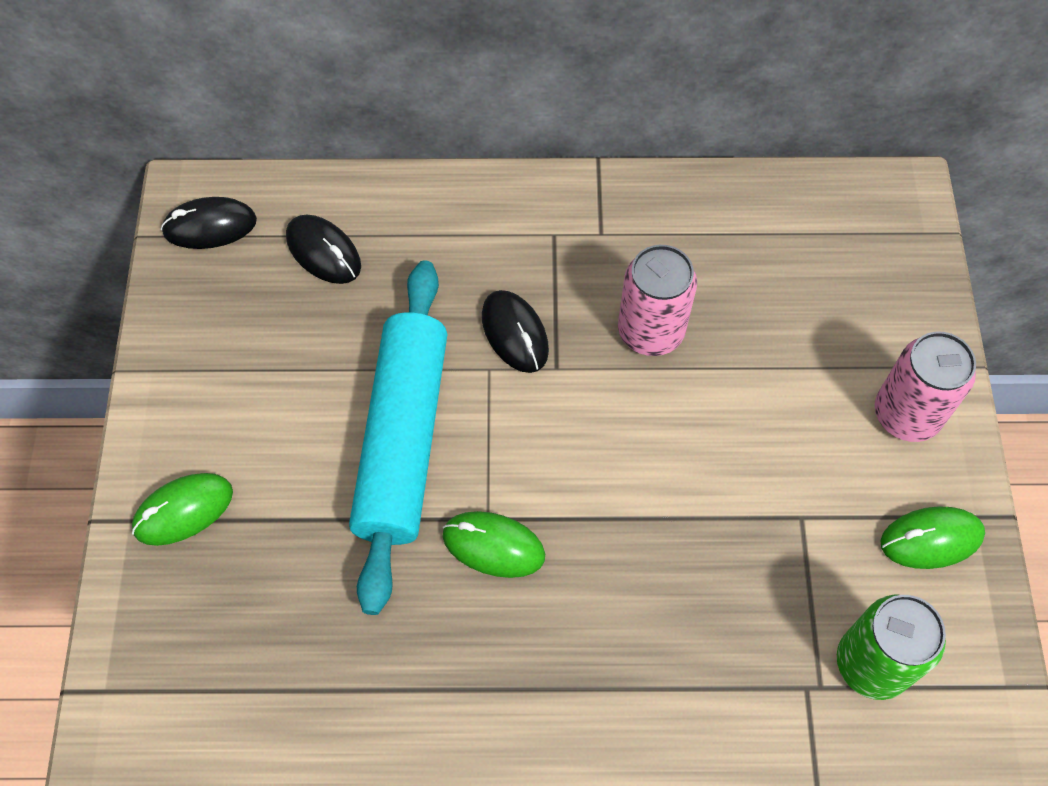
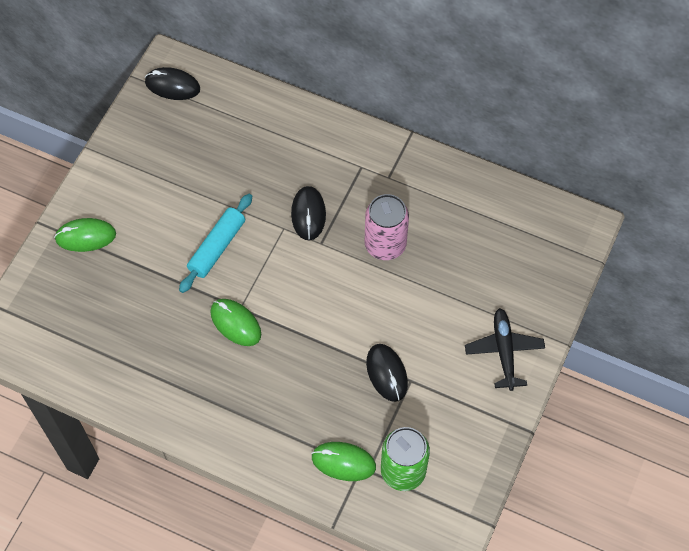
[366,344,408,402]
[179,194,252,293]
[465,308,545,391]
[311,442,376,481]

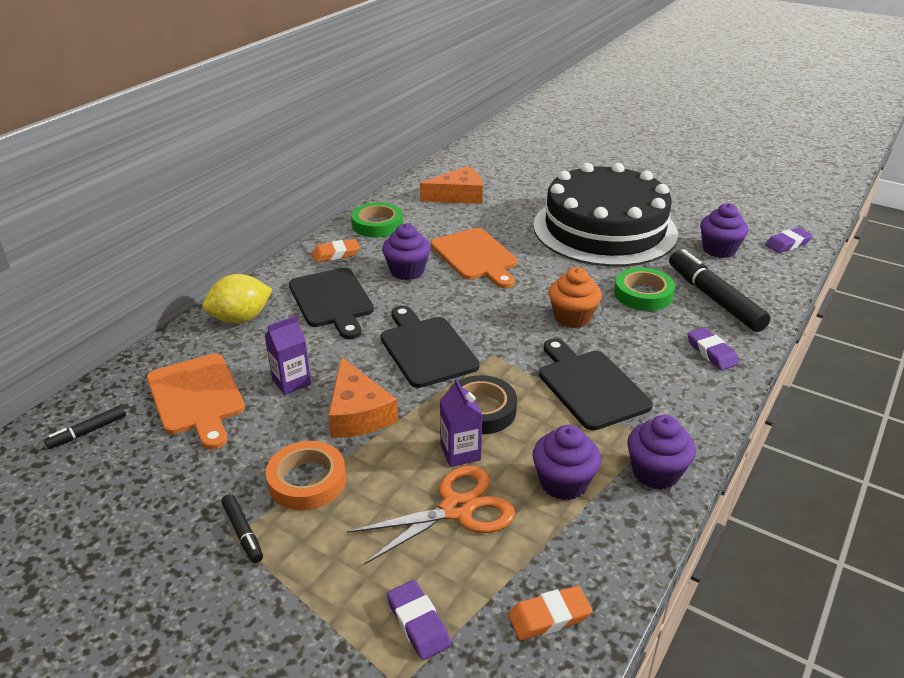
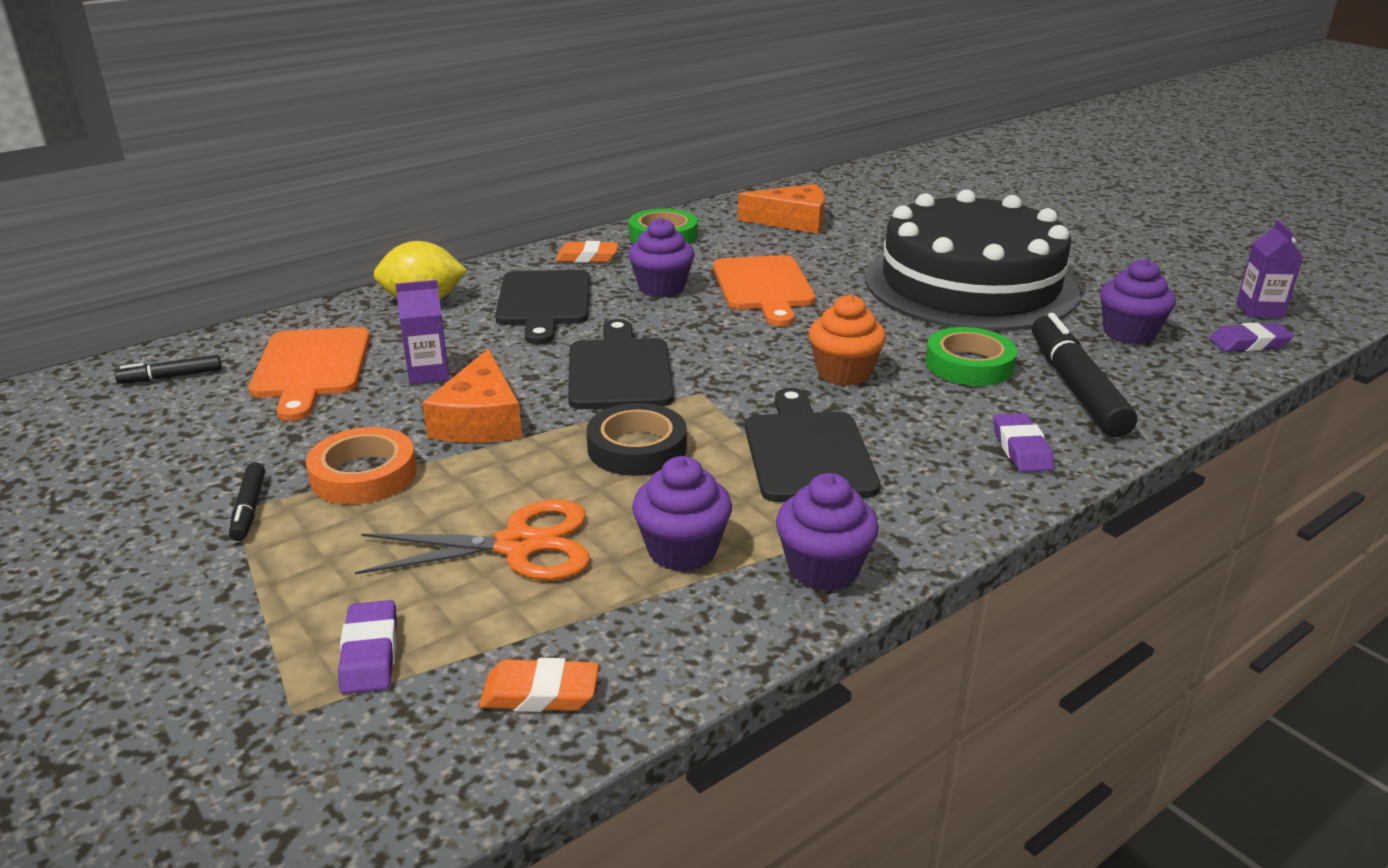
[1236,220,1303,318]

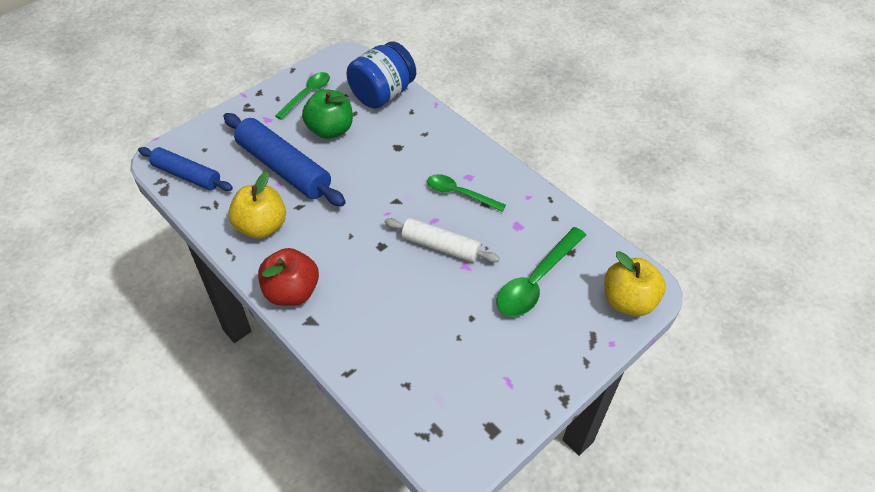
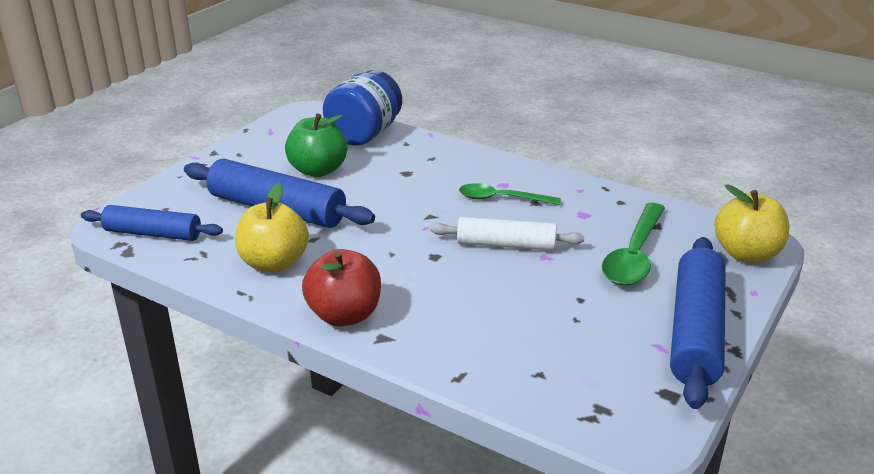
[275,72,330,120] (first image)
[670,237,726,409]

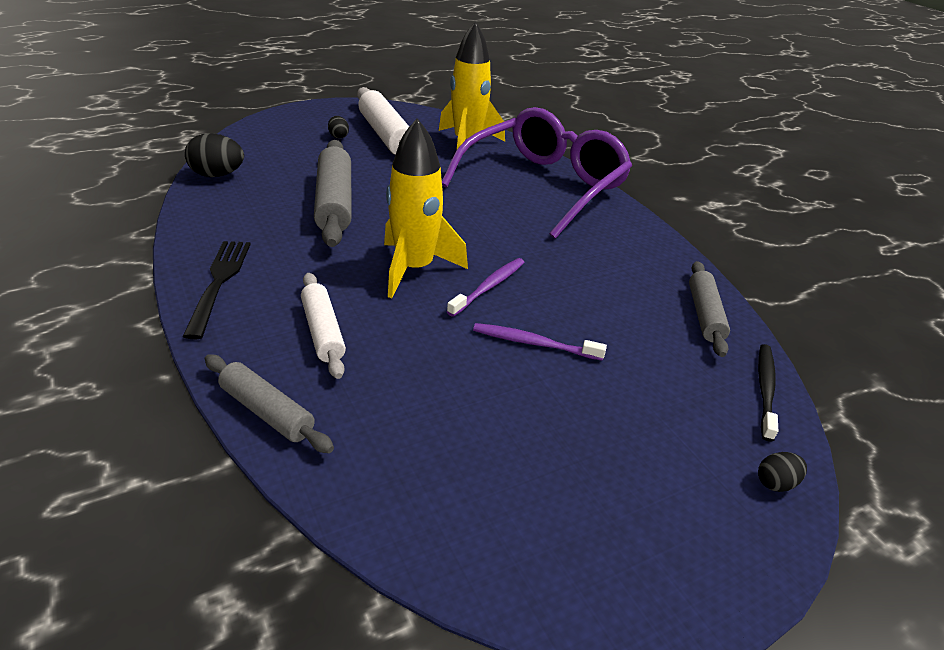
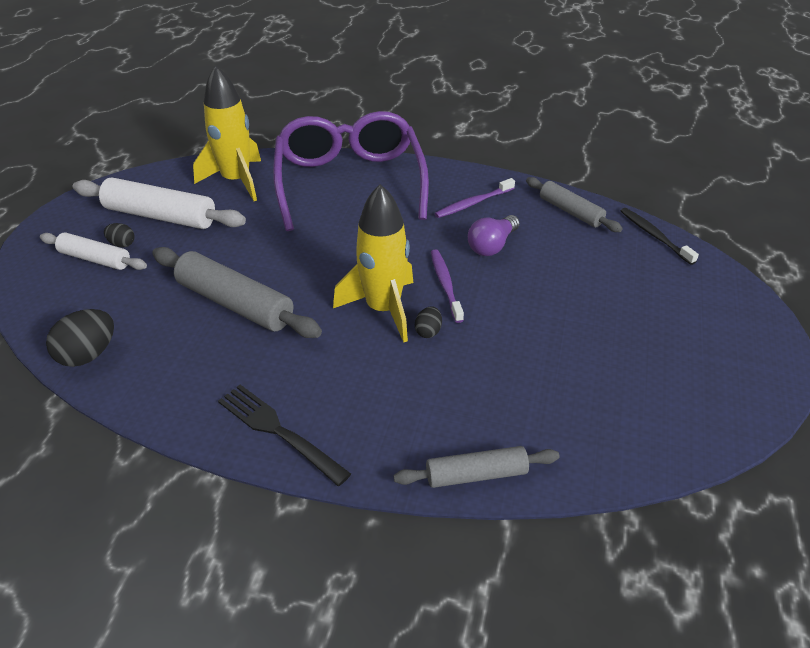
[40,232,147,270]
[435,178,515,218]
[415,306,442,338]
[468,215,520,256]

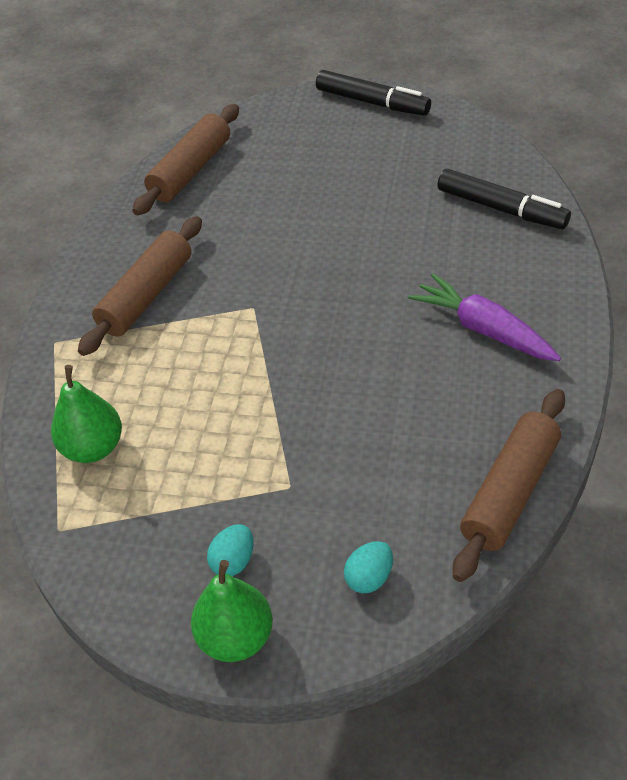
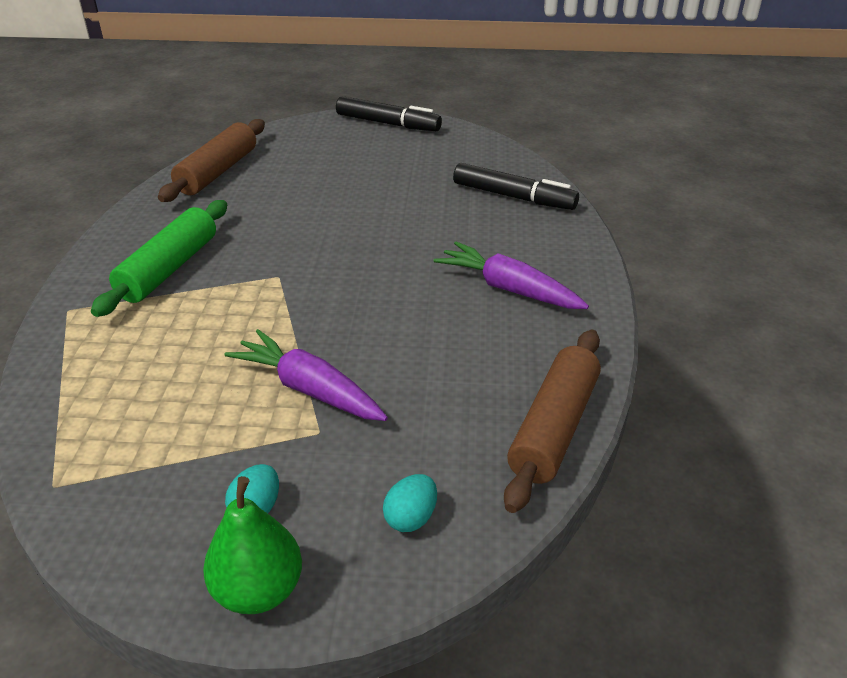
[91,200,227,317]
[51,365,122,463] (first image)
[224,329,388,421]

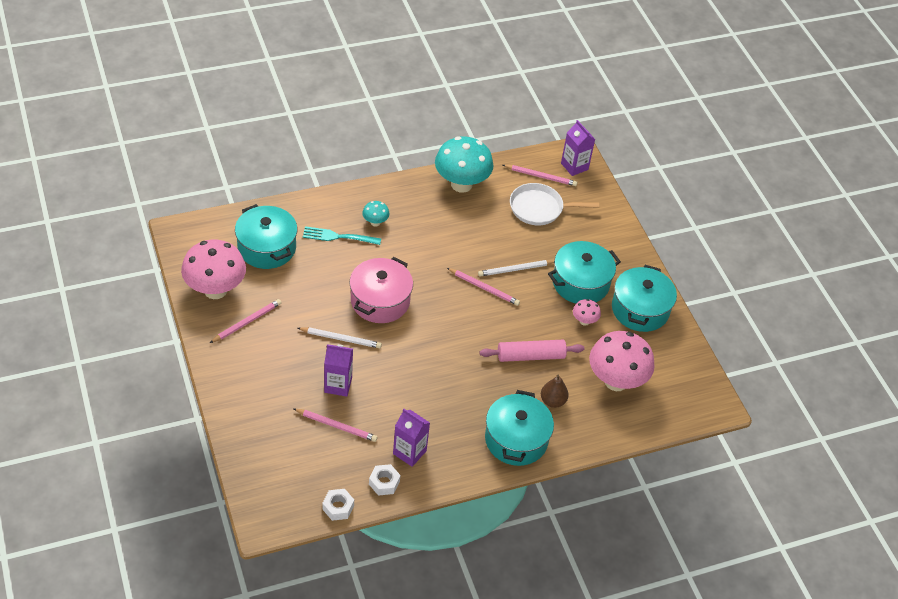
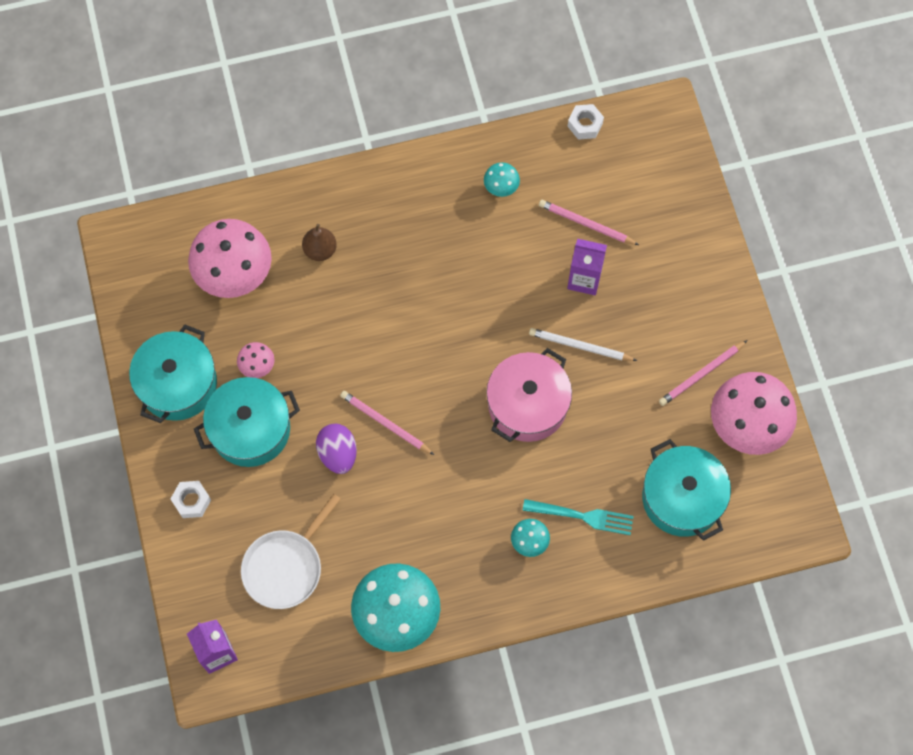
[503,165,578,186] (first image)
[241,494,341,609]
[316,424,357,474]
[480,340,584,362] (first image)
[485,390,554,466] (first image)
[484,162,520,197]
[171,481,211,518]

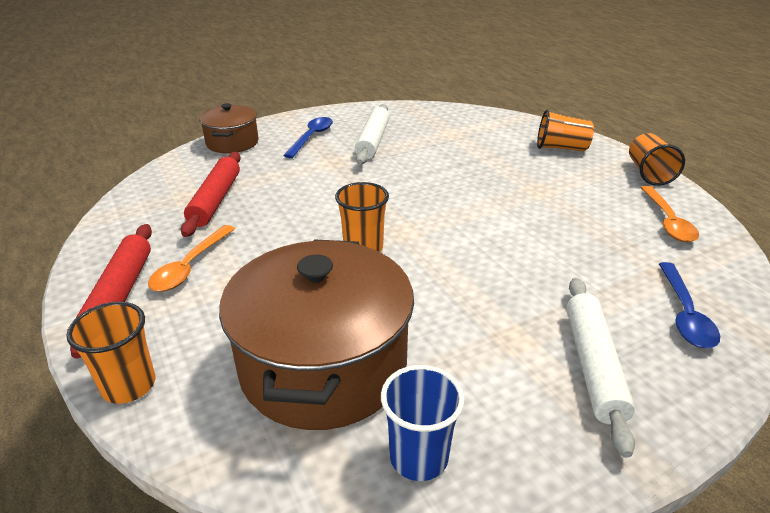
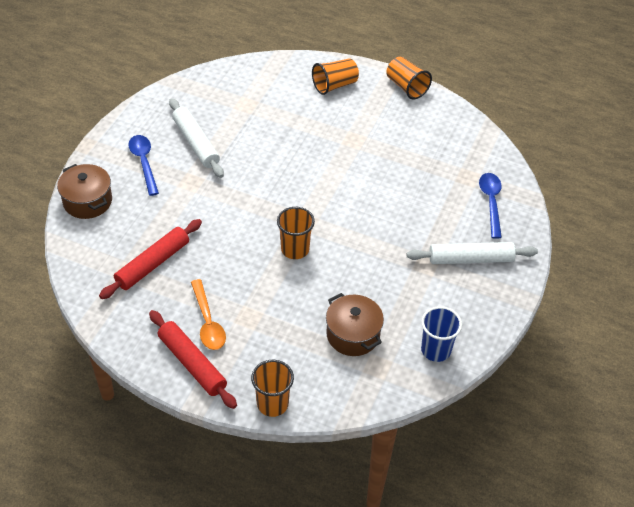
[99,219,202,299]
[641,186,699,242] (first image)
[326,293,384,356]
[479,173,502,239]
[406,242,538,264]

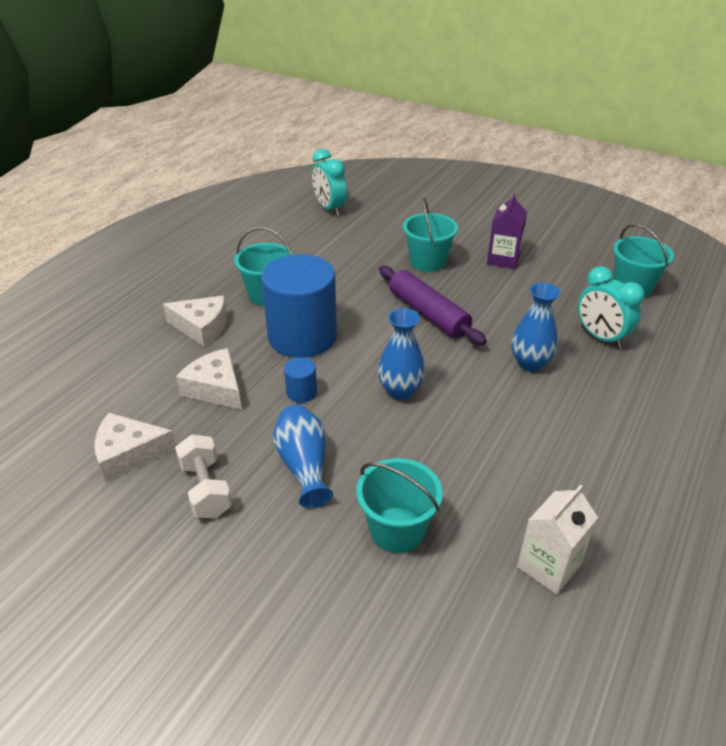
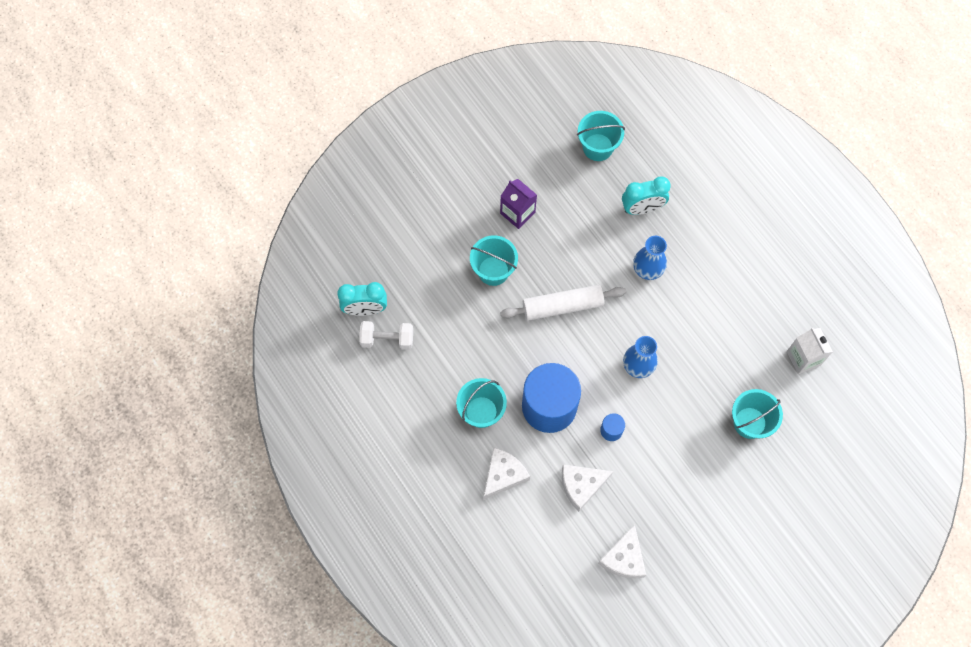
[500,285,626,321]
[273,405,333,508] (first image)
[359,321,413,350]

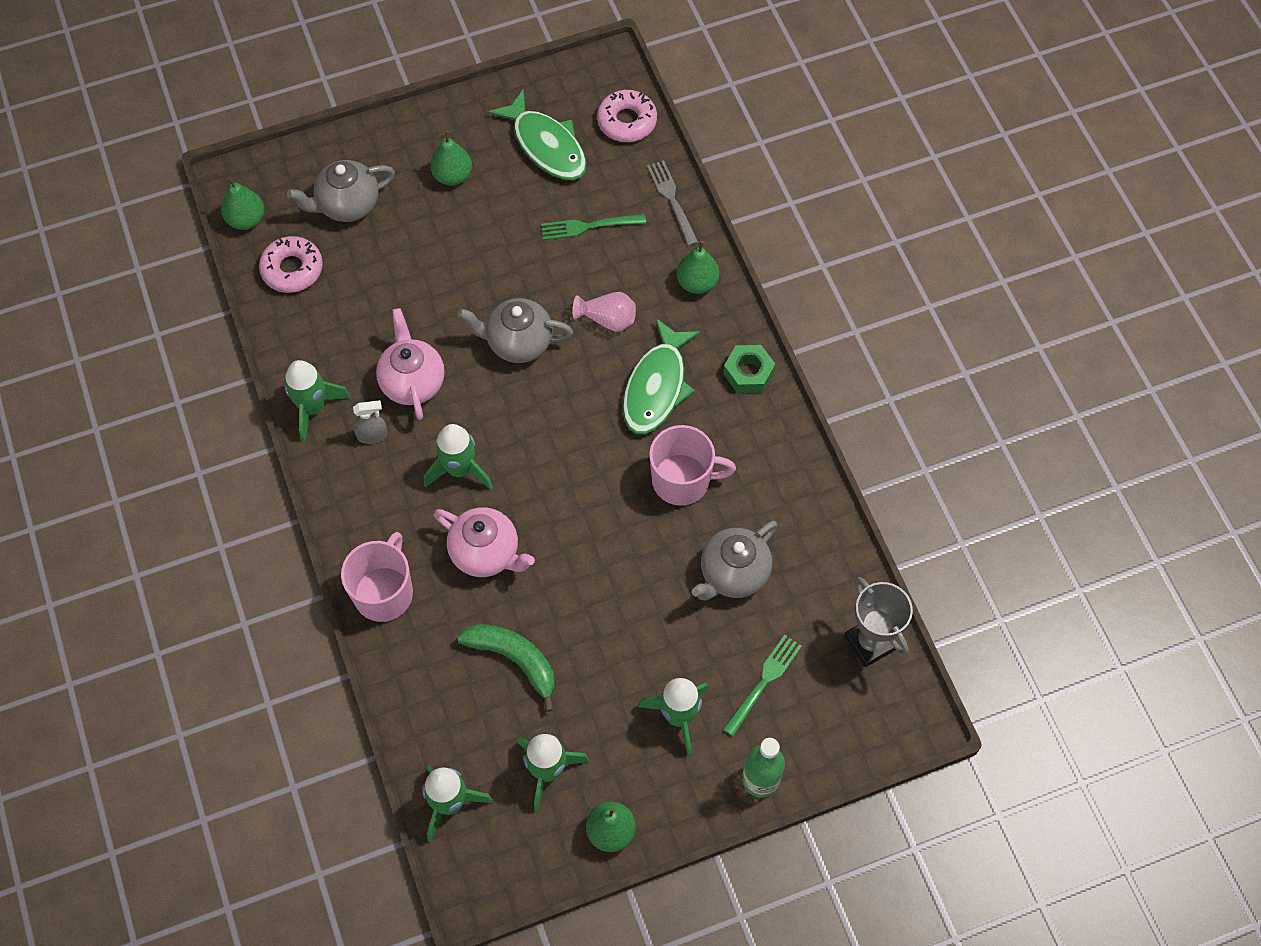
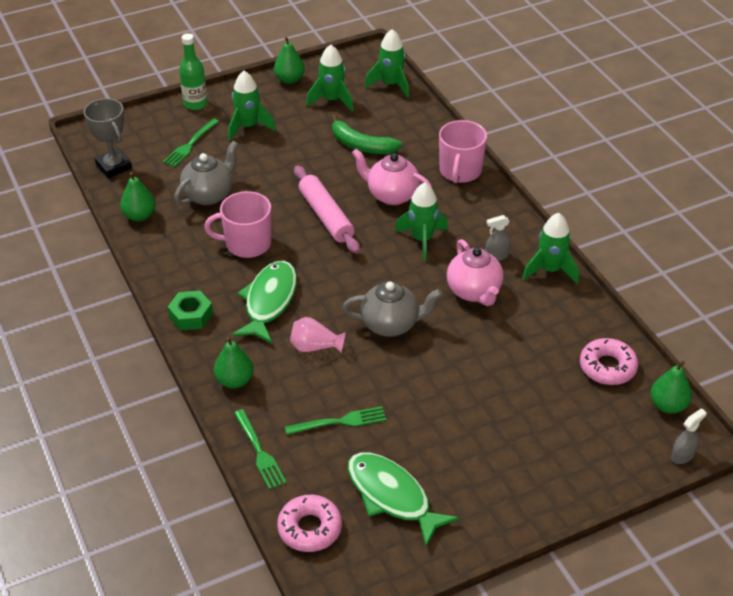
[120,172,156,221]
[287,160,395,222] (first image)
[234,409,286,490]
[294,165,360,254]
[671,408,707,464]

